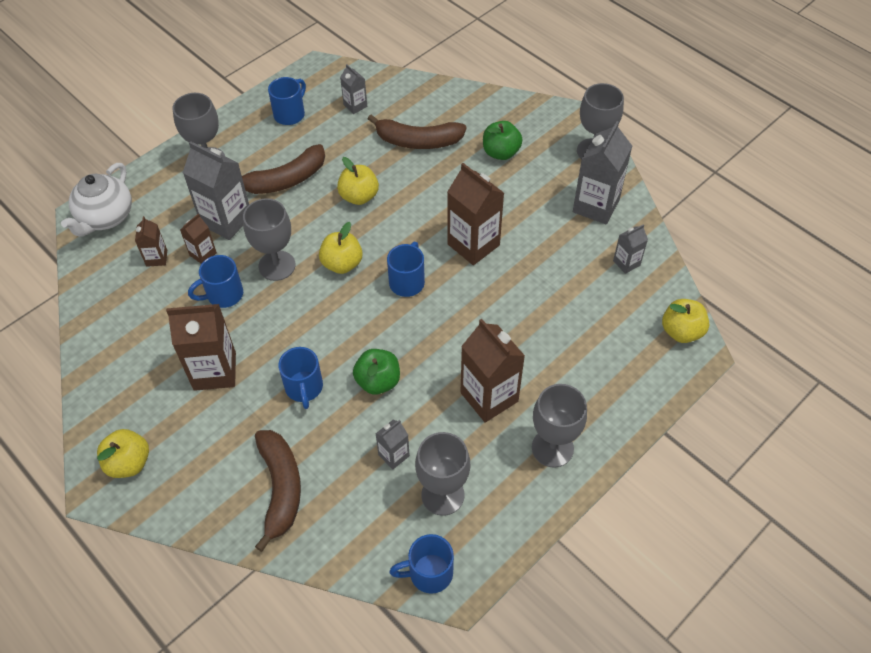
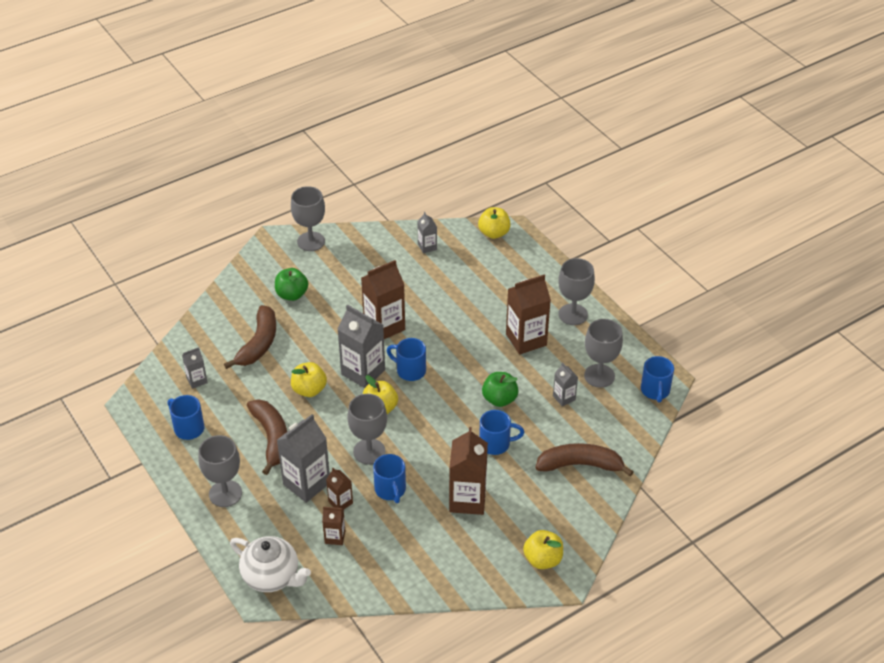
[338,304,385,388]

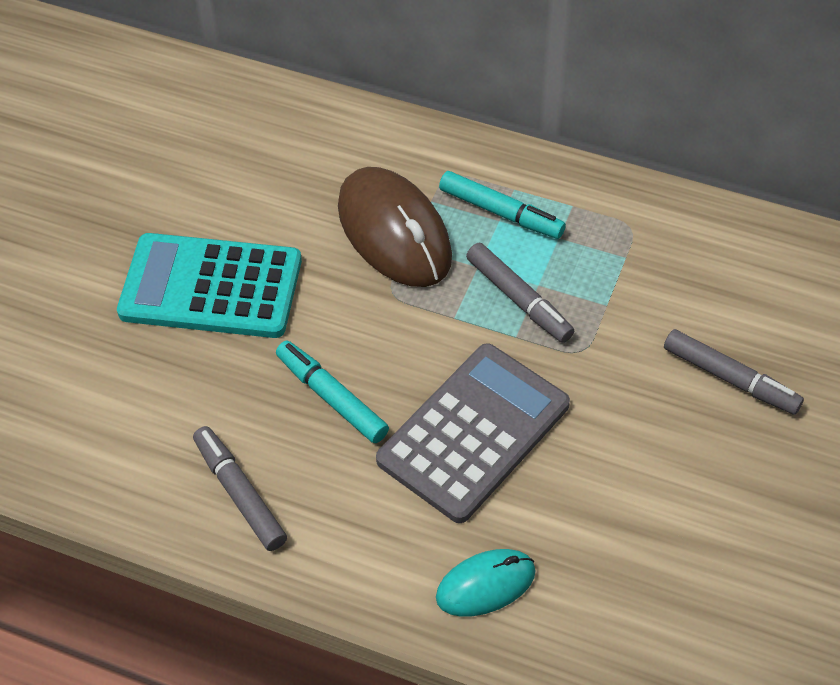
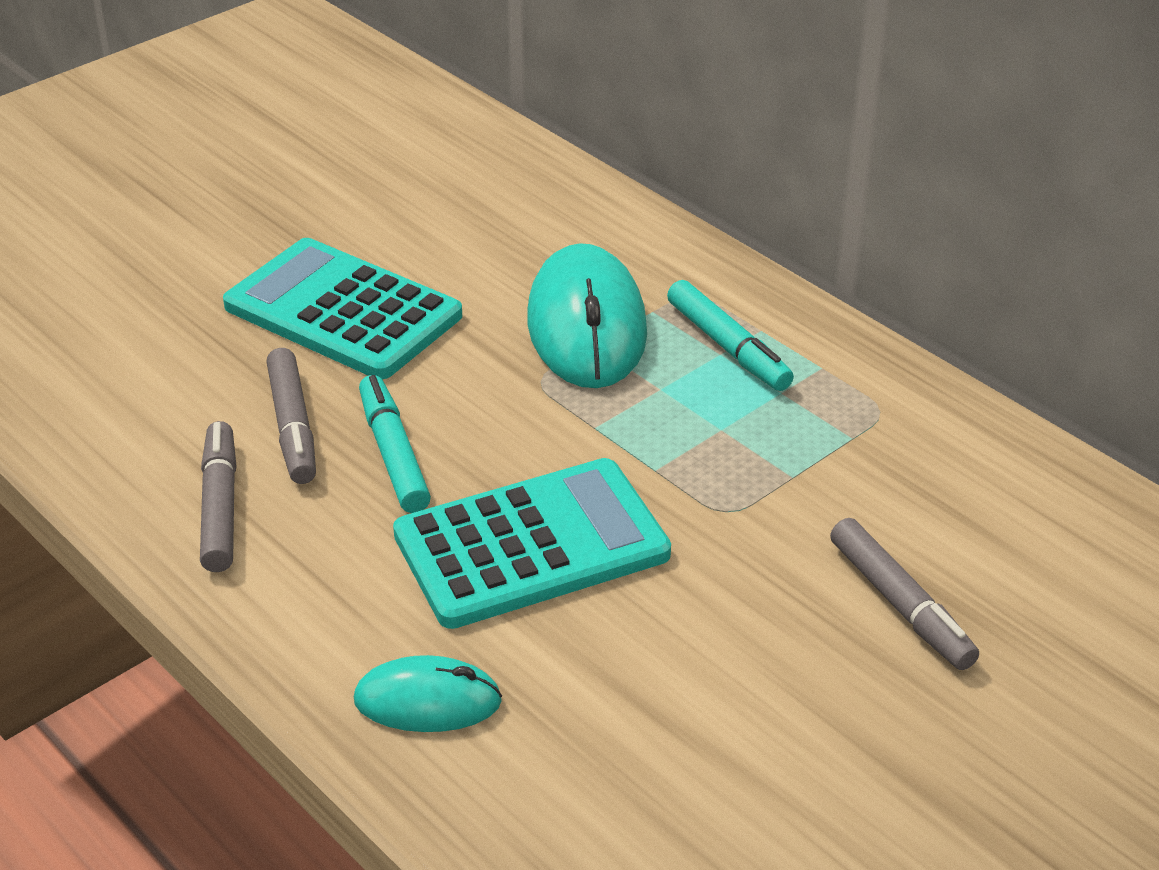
[527,243,647,388]
[267,348,316,484]
[393,458,671,629]

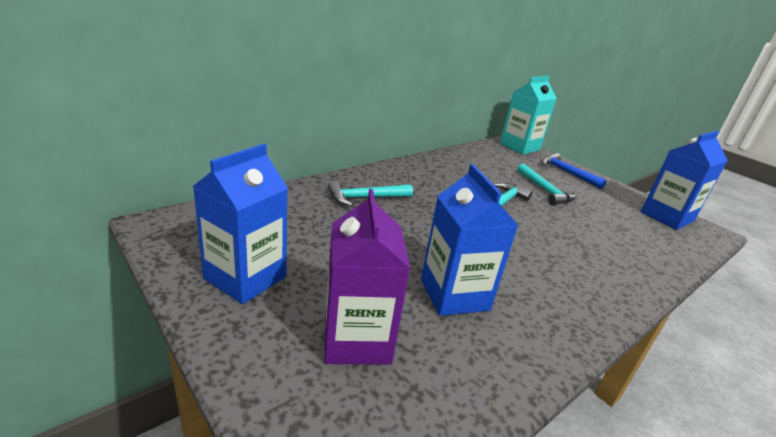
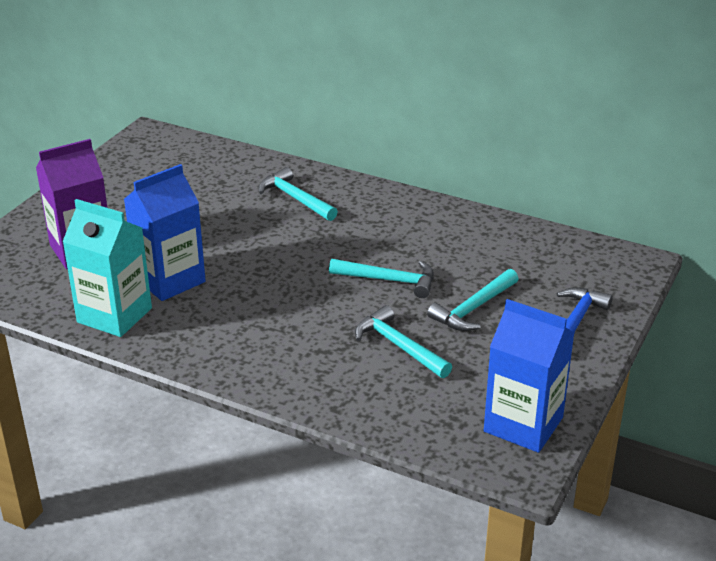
[62,199,152,337]
[193,144,288,304] (first image)
[355,305,452,378]

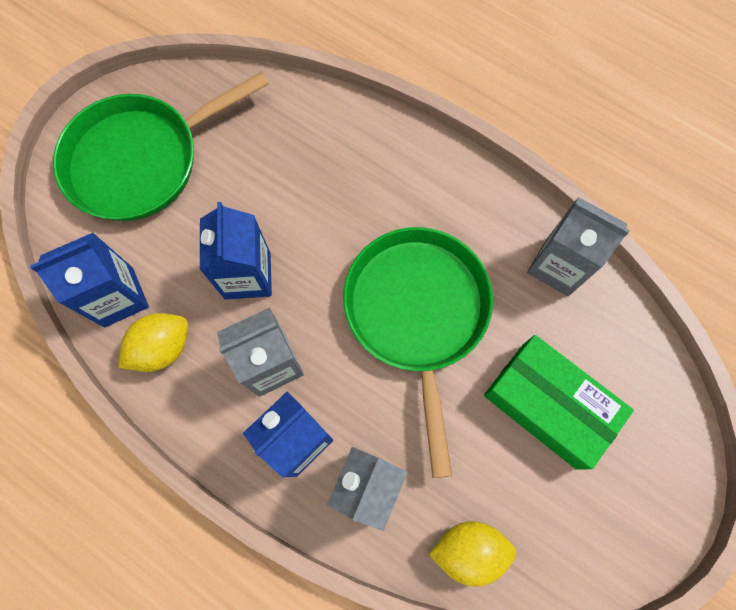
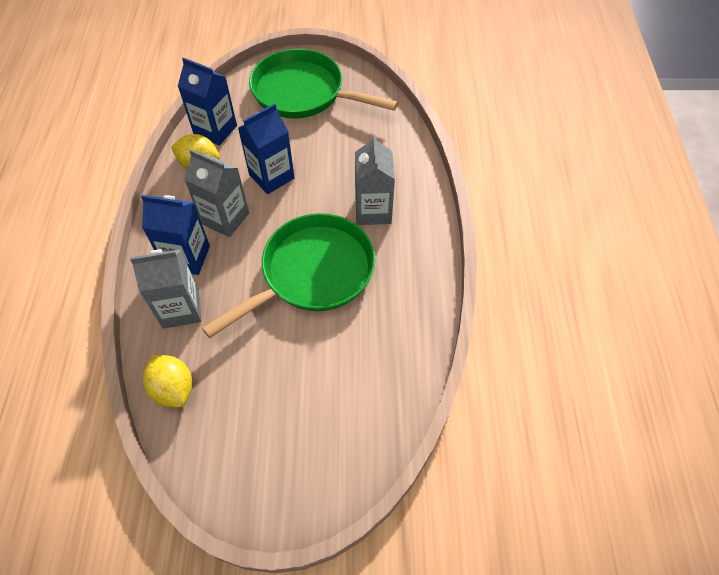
[355,134,395,225]
[484,335,634,470] (first image)

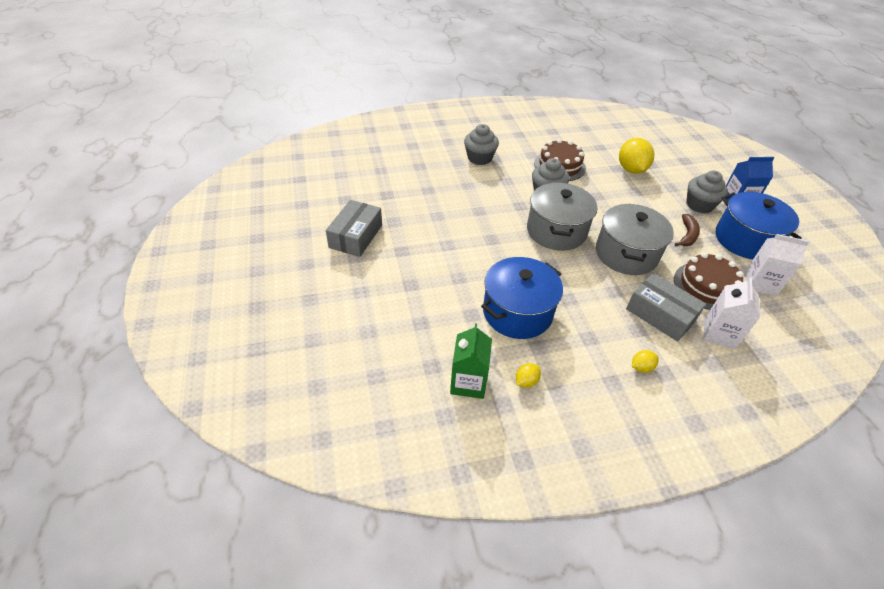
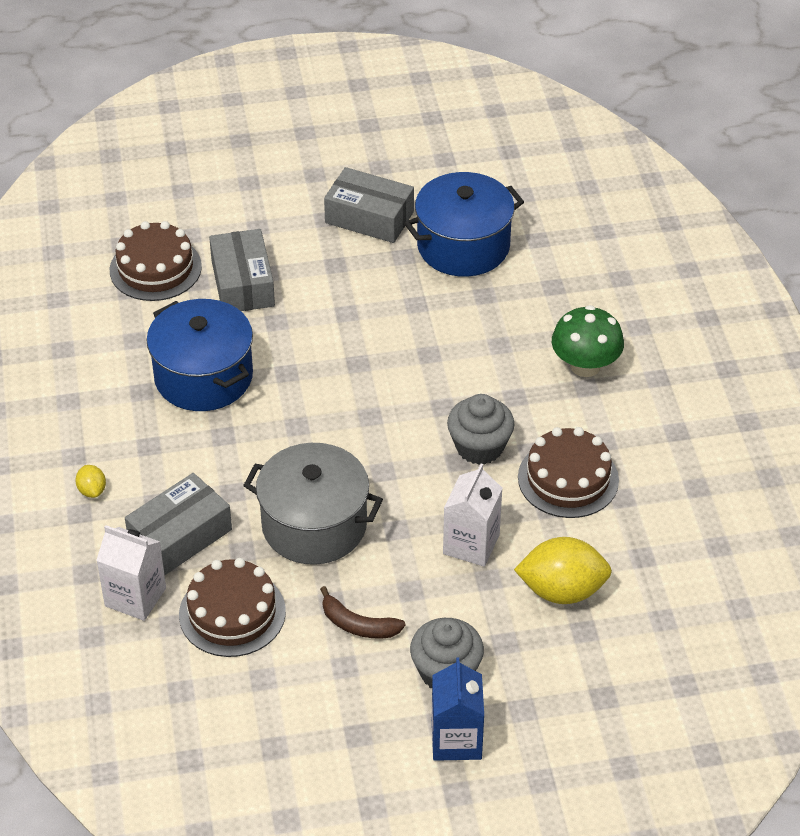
[552,305,624,377]
[527,183,597,251] (first image)
[404,172,524,277]
[443,464,502,567]
[450,323,492,399] (first image)
[516,363,541,388] (first image)
[110,221,202,301]
[209,229,275,311]

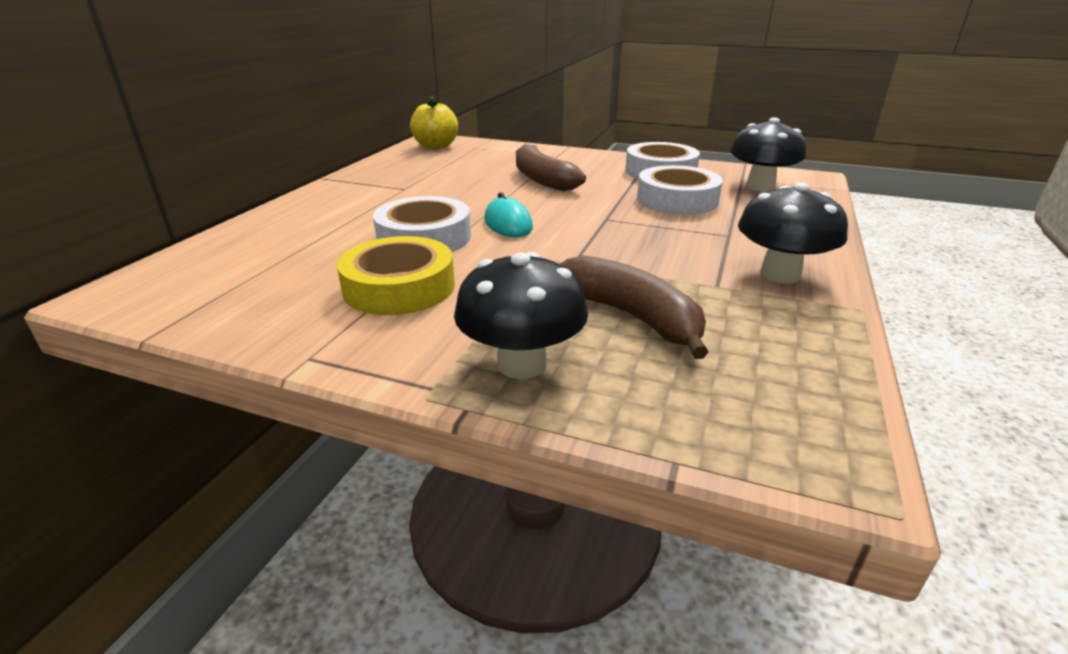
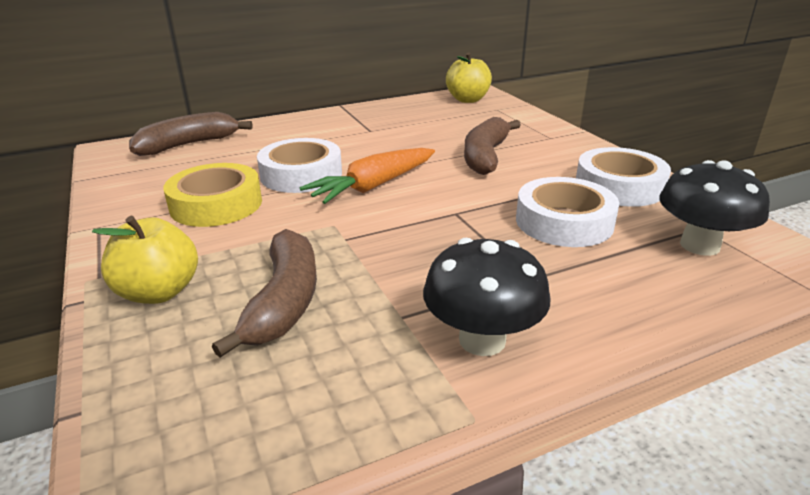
[300,148,435,204]
[92,216,198,304]
[129,112,252,156]

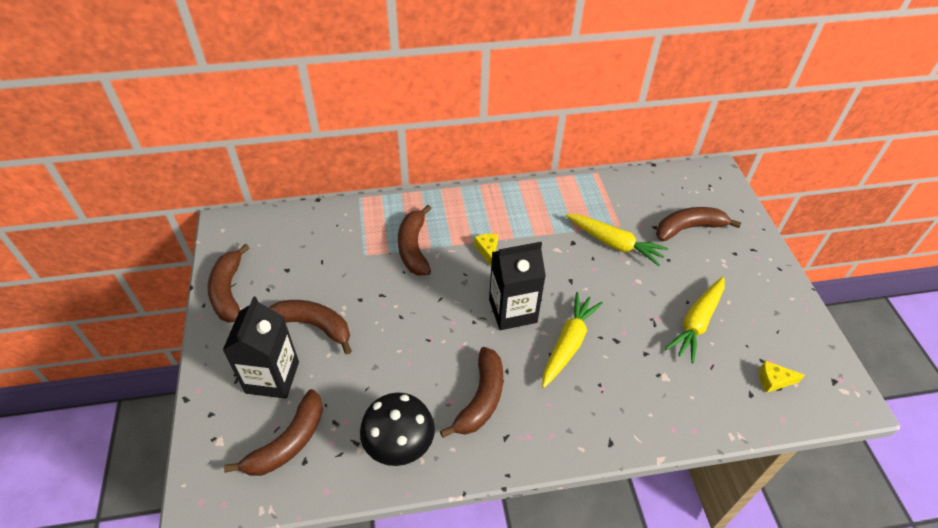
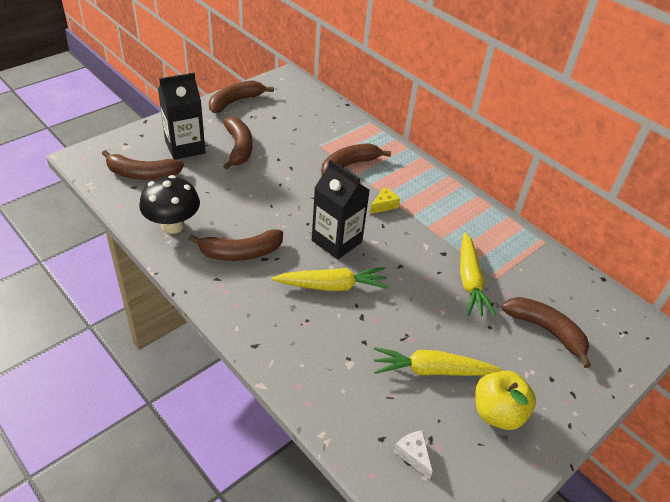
[394,430,433,479]
[475,371,536,430]

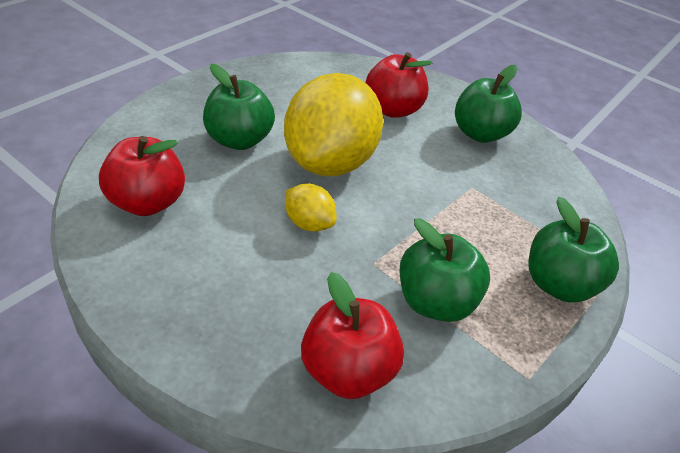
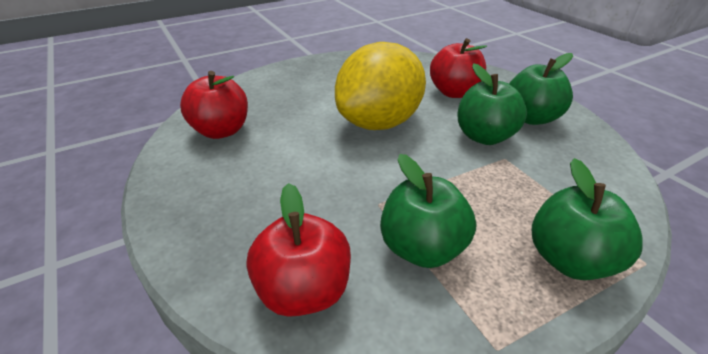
[458,63,527,145]
[285,183,337,232] (first image)

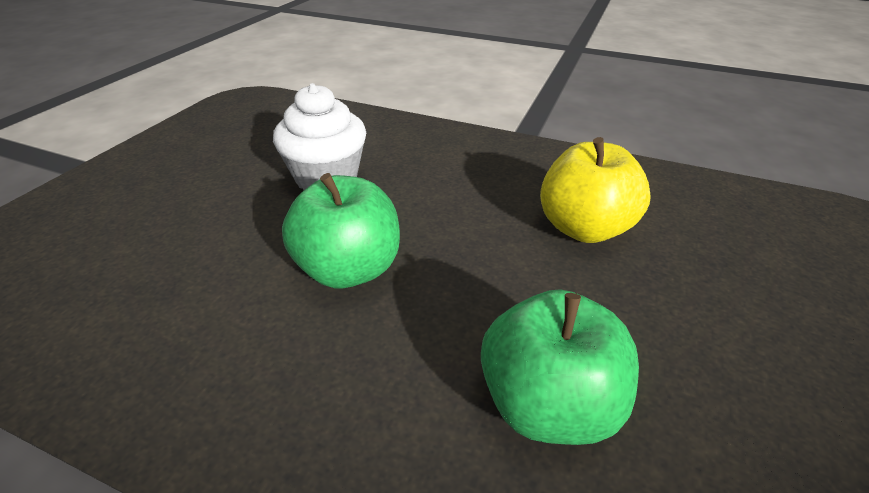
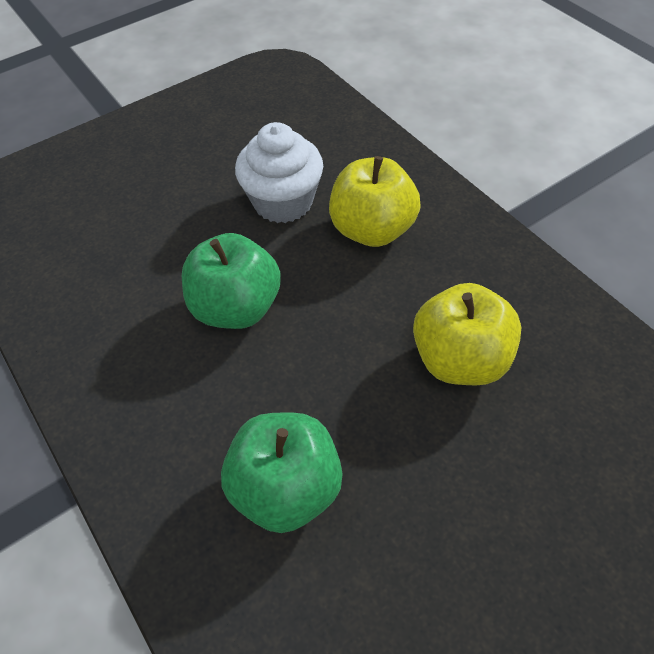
[329,156,421,247]

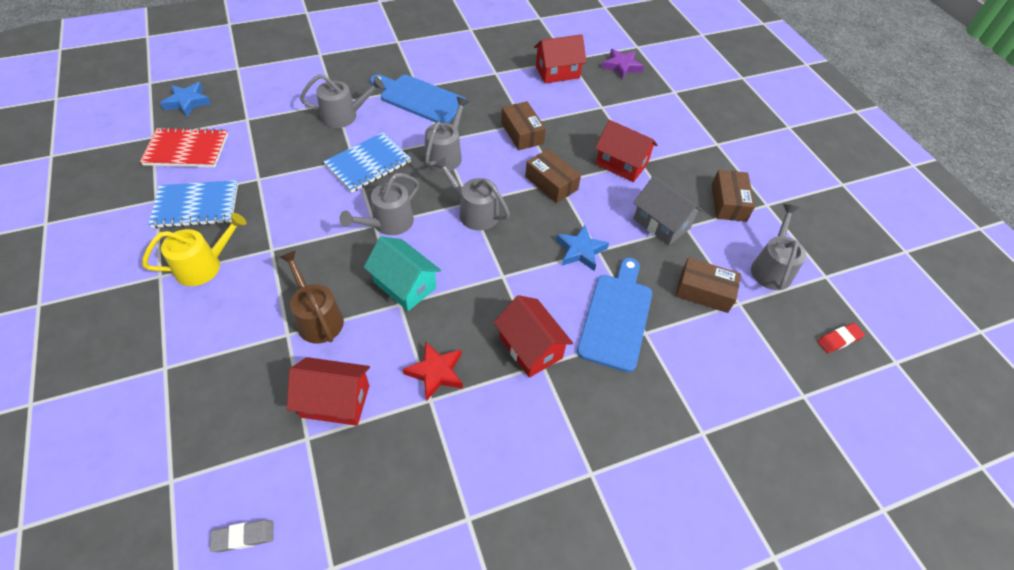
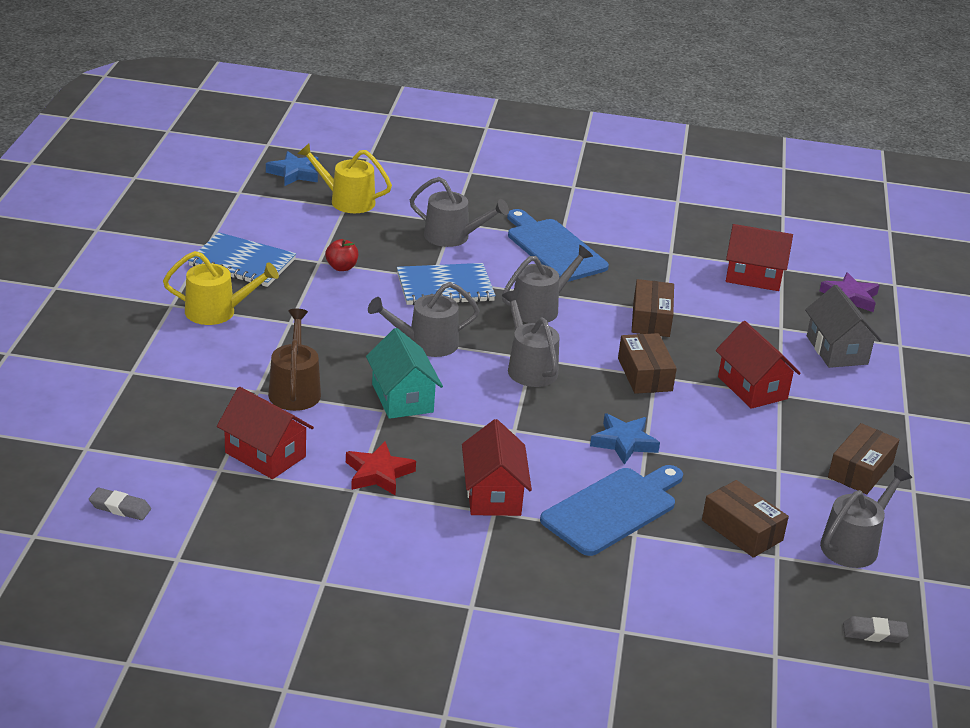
[140,127,228,167] (first image)
[805,285,882,368]
[843,616,909,643]
[298,143,392,213]
[325,239,358,271]

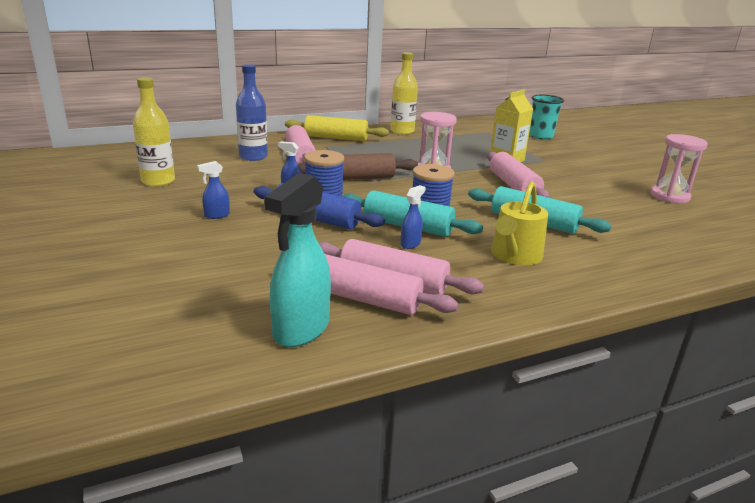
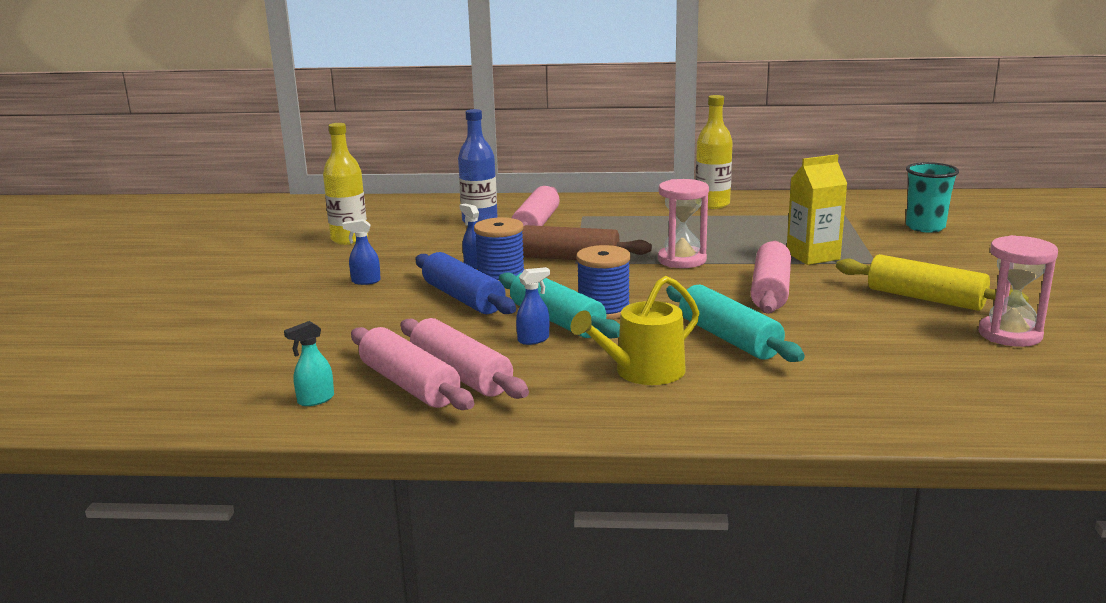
[836,254,1029,311]
[284,321,334,406]

